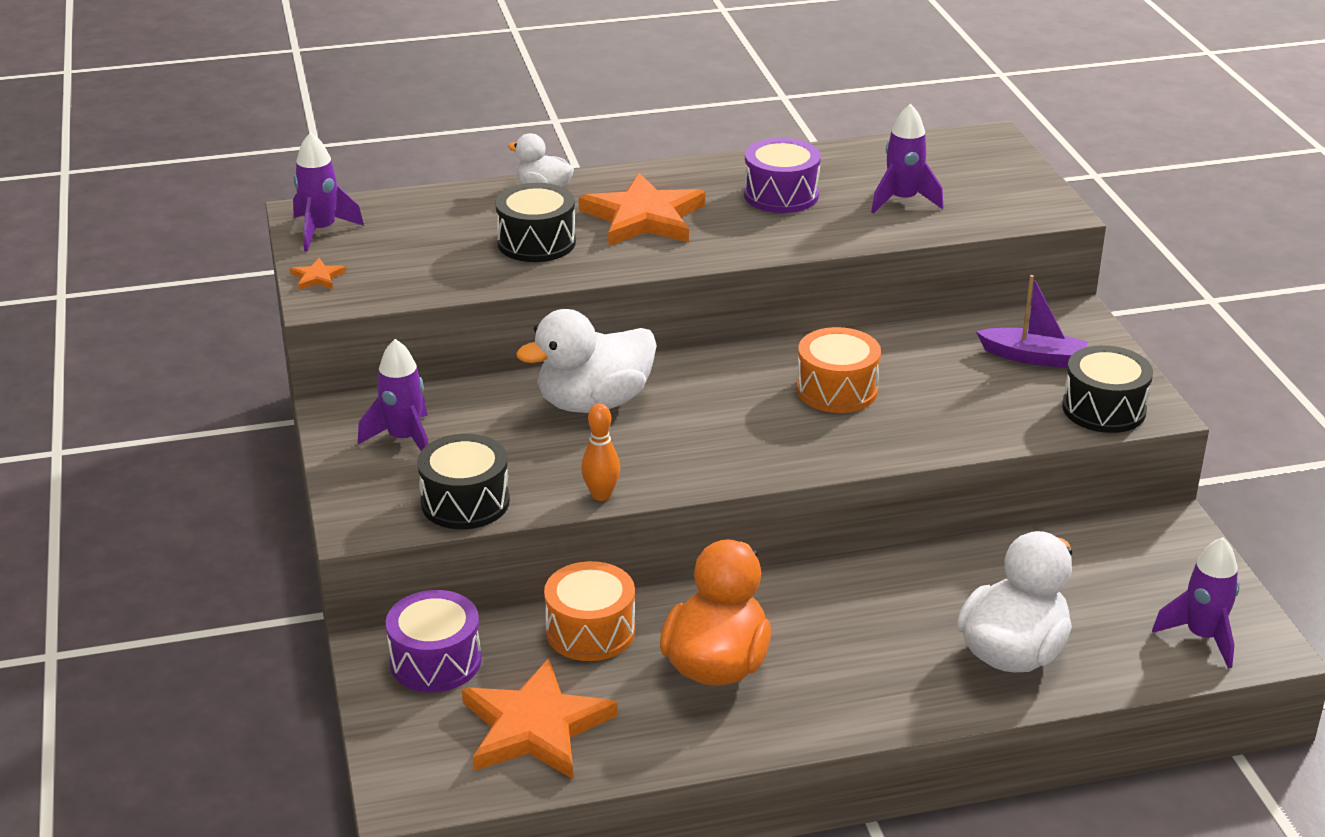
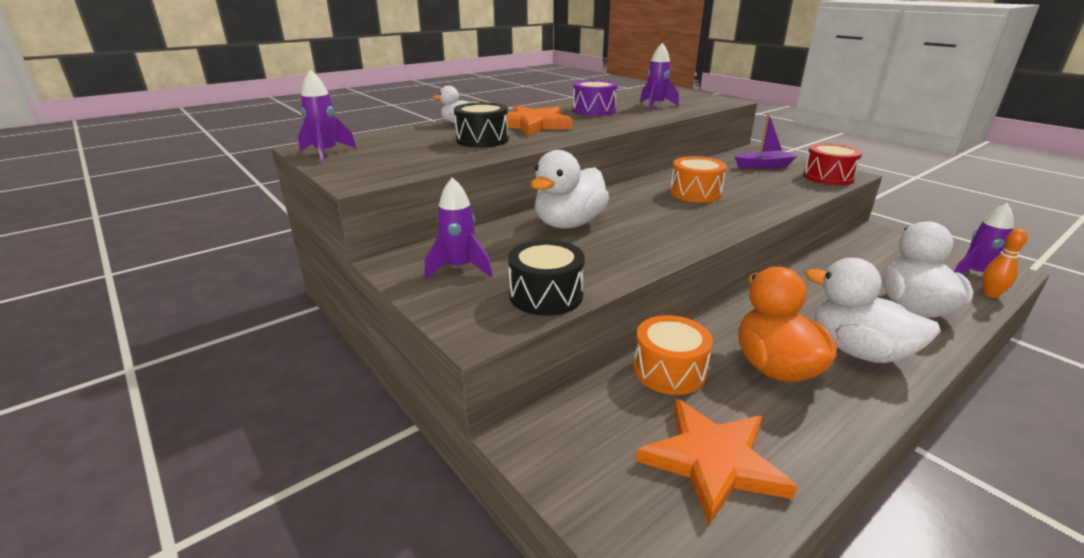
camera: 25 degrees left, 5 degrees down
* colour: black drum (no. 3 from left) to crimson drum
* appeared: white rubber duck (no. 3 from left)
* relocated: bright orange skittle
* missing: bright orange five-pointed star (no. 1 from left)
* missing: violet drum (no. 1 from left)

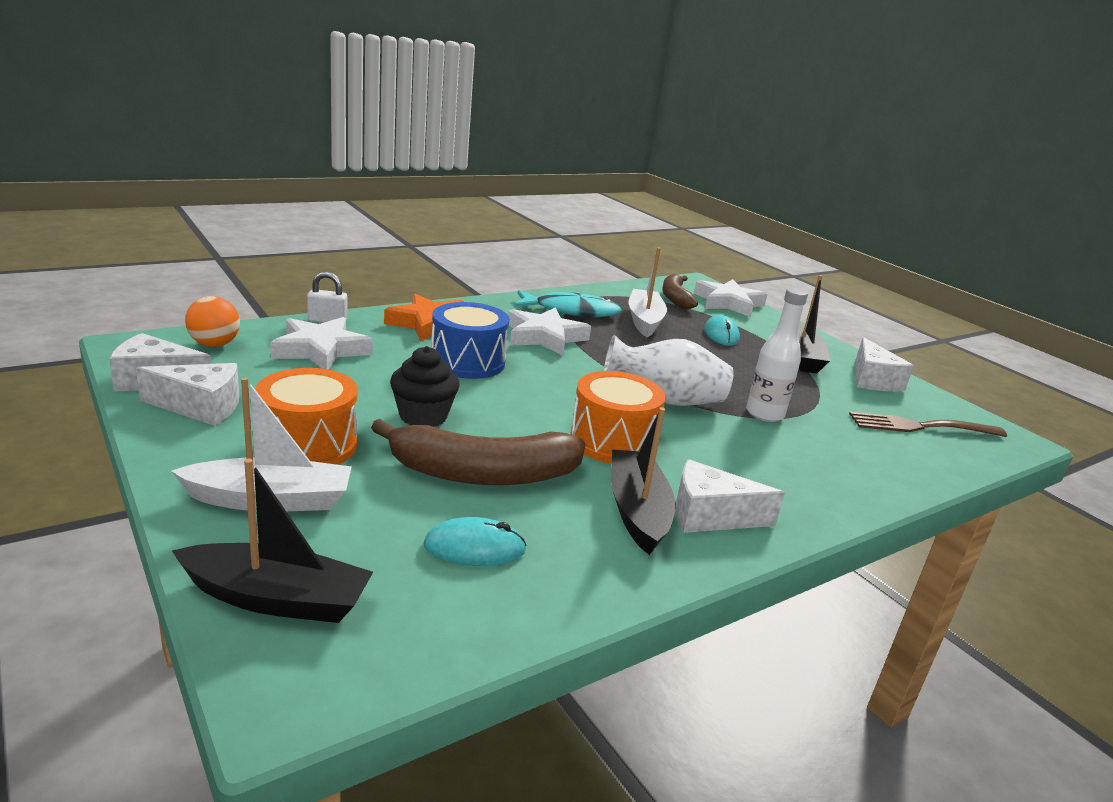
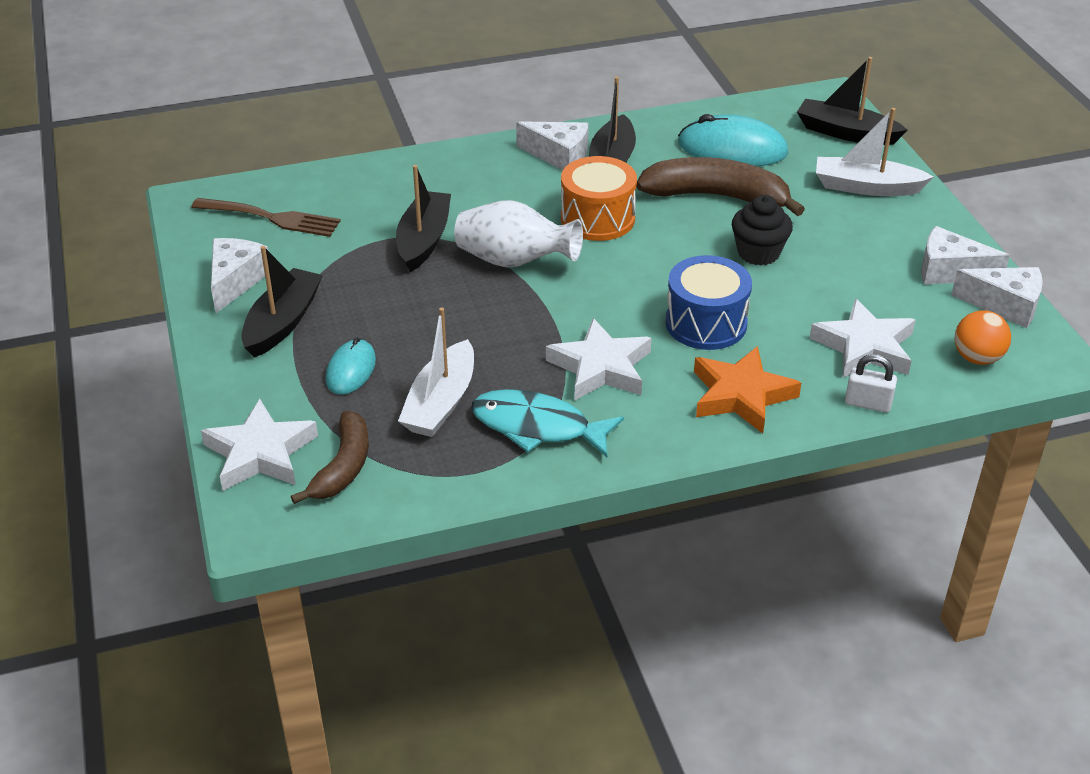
camera: 160 degrees left, 15 degrees up
* exchanged: white bottle to black sailboat (no. 2 from left)
* size: turquoise PC mouse (no. 1 from left in the first image) x1.71
* missing: bright orange drum (no. 1 from left)

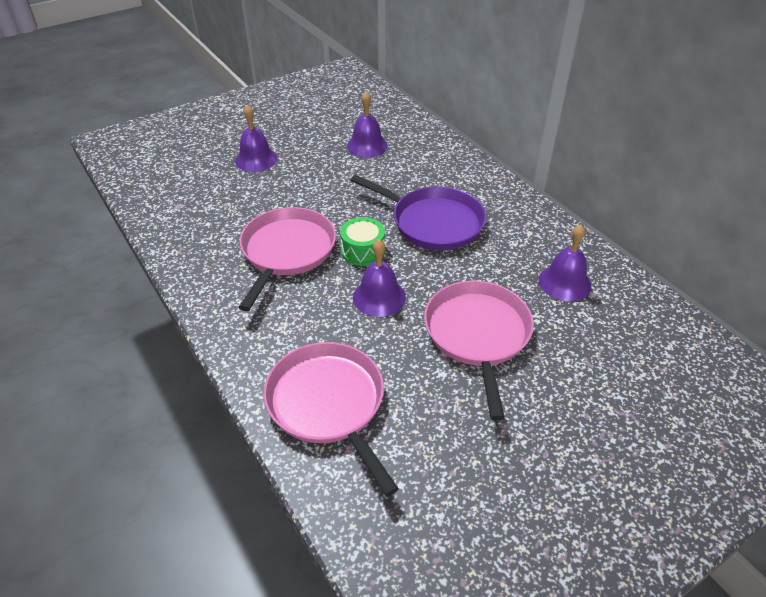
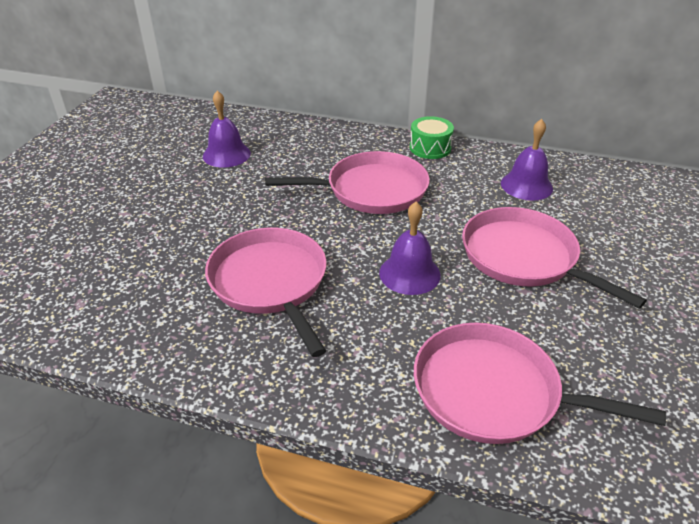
camera: 40 degrees left, 5 degrees down
* colour: violet frying pan to rose-pink frying pan (no. 2 from left)
* relocated: green drum
* missing: violet bell (no. 1 from left)

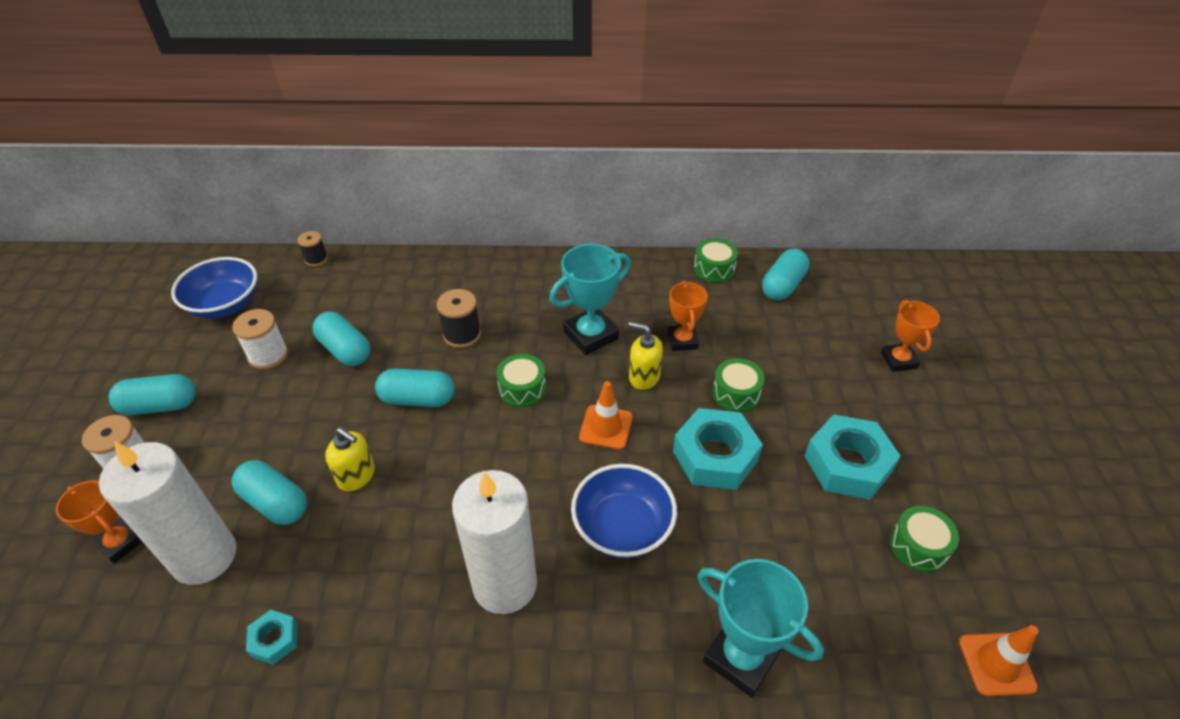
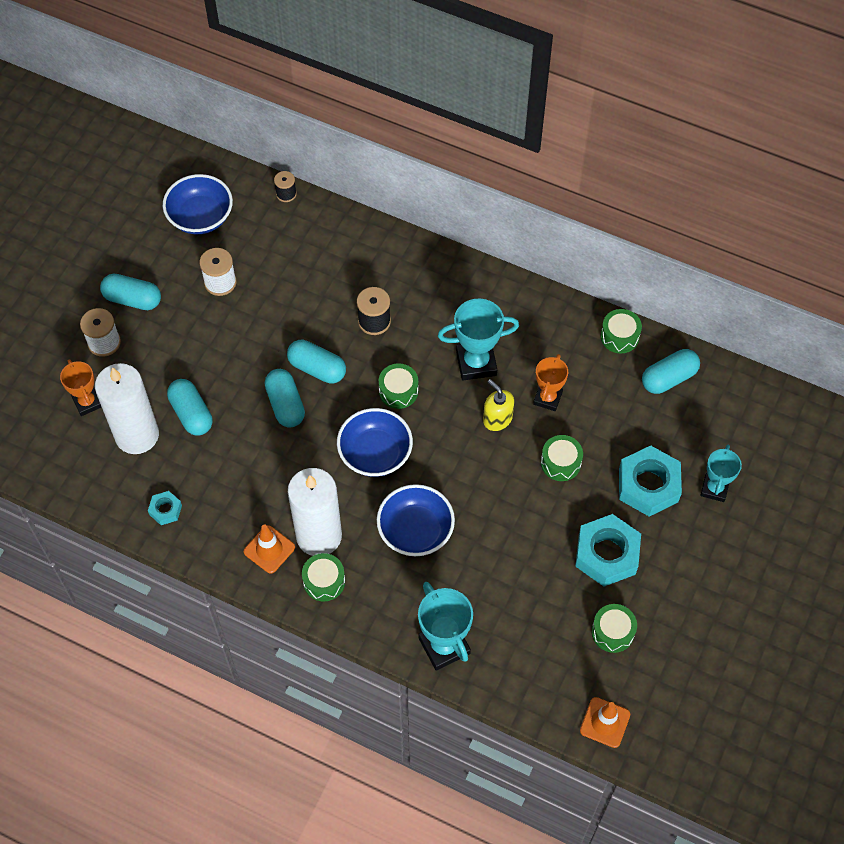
camera: 25 degrees right, 15 degrees up
* relocated: bright orange traffic cone (no. 1 from left)
* relocated: turquoise pill shape (no. 3 from left)
* appeared: green drum (no. 1 from left)
* appeared: cobalt bowl (no. 2 from left)
* relocated: turquoise nut (no. 2 from left in the first image) to turquoise nut (no. 3 from left)
* colour: bright orange prize cup (no. 3 from left) to turquoise prize cup (no. 3 from left)
* missing: yellow soap dispenser (no. 1 from left)

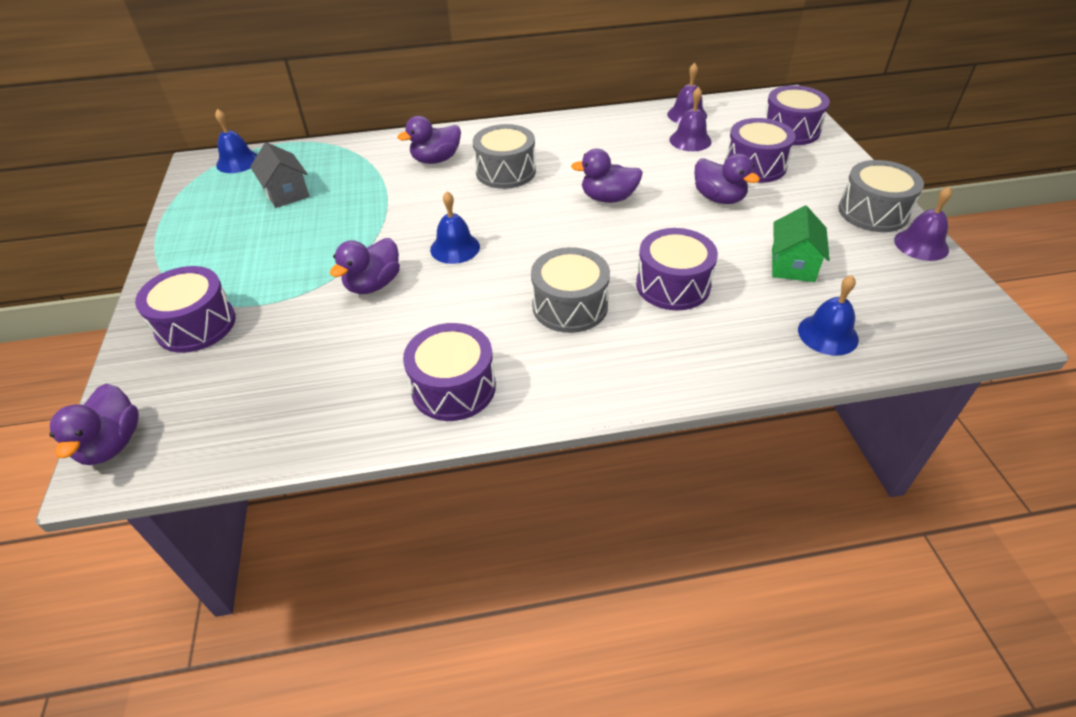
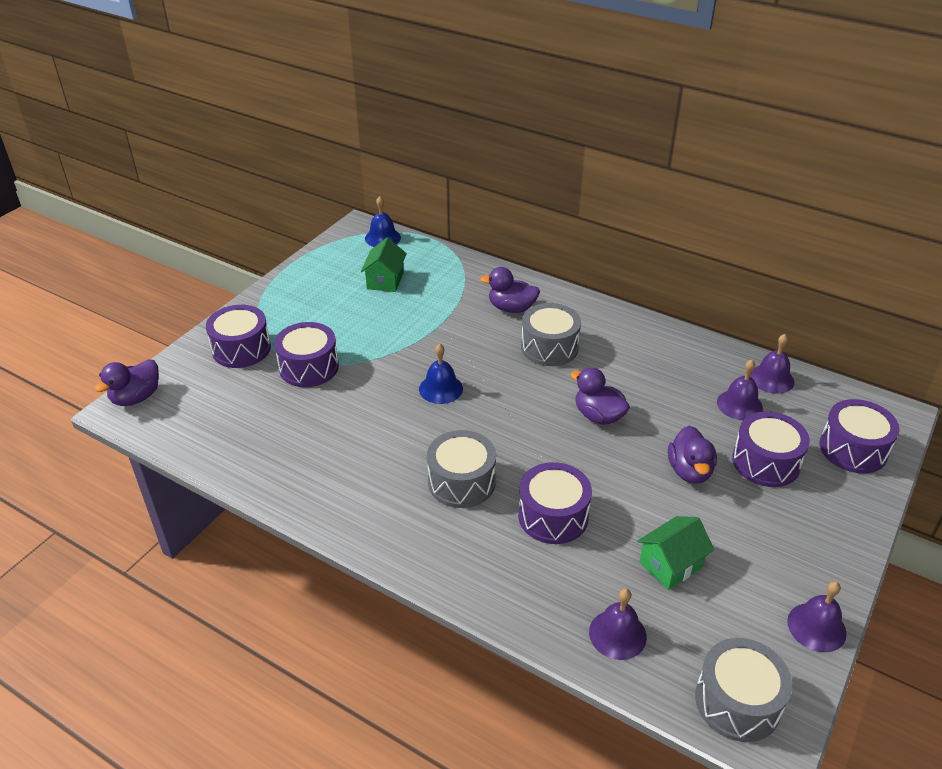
camera: 40 degrees right, 5 degrees down
* relocated: violet drum (no. 2 from left)
* colour: grey house to green house (no. 1 from left)
* colour: cobalt bell (no. 3 from left) to violet bell (no. 1 from left)
* relocated: grey drum (no. 3 from left)
* missing: violet rubber duck (no. 2 from left)

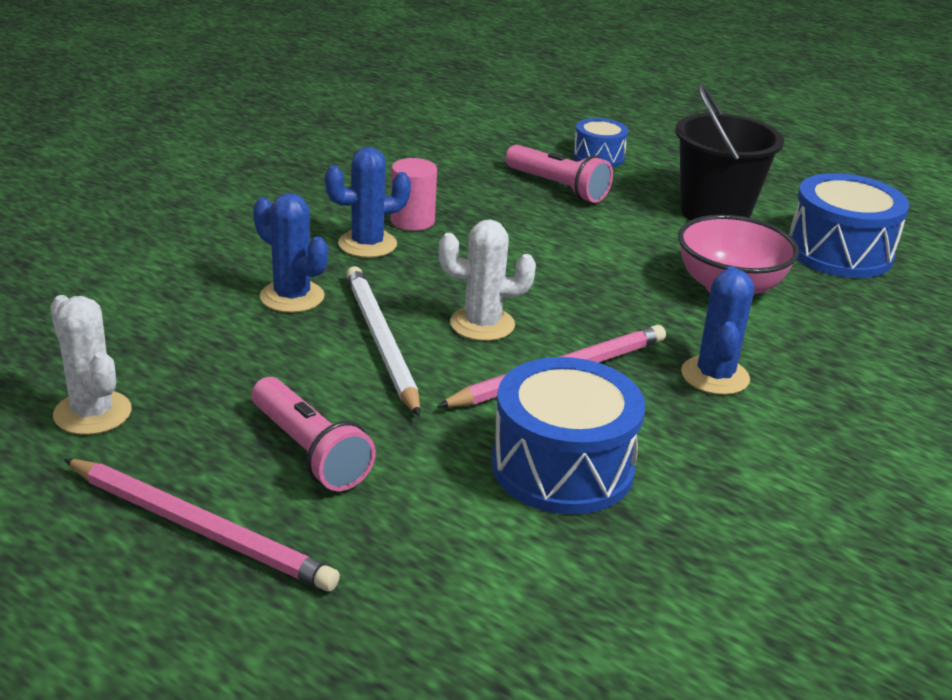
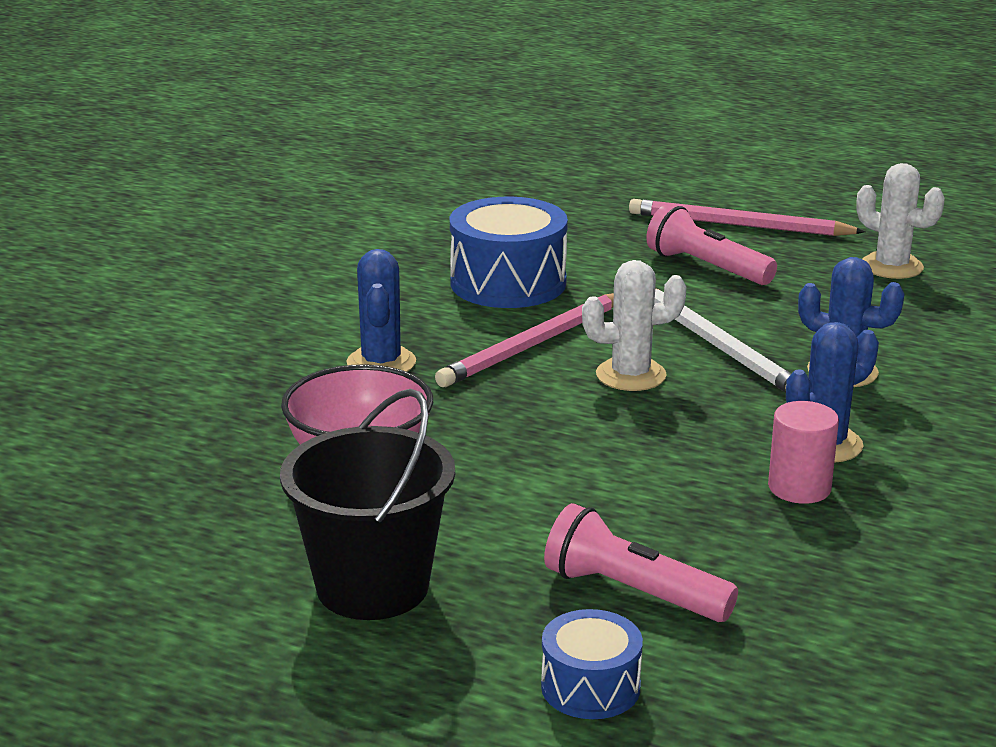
camera: 170 degrees right, 5 degrees down
* missing: cobalt drum (no. 3 from left)

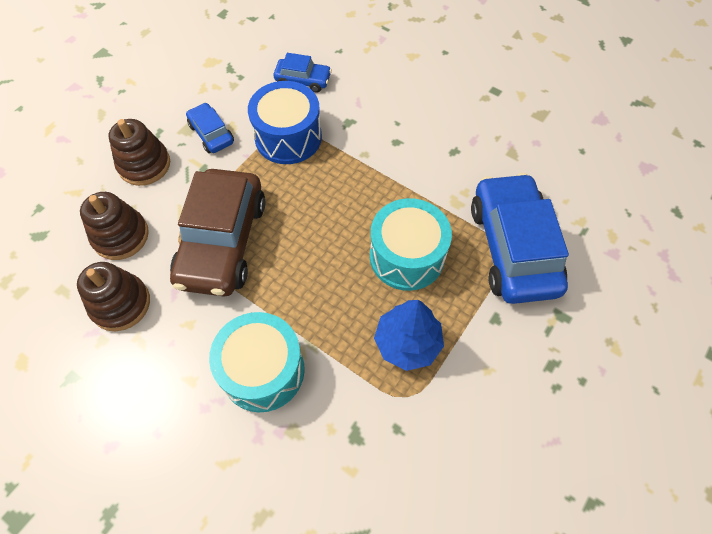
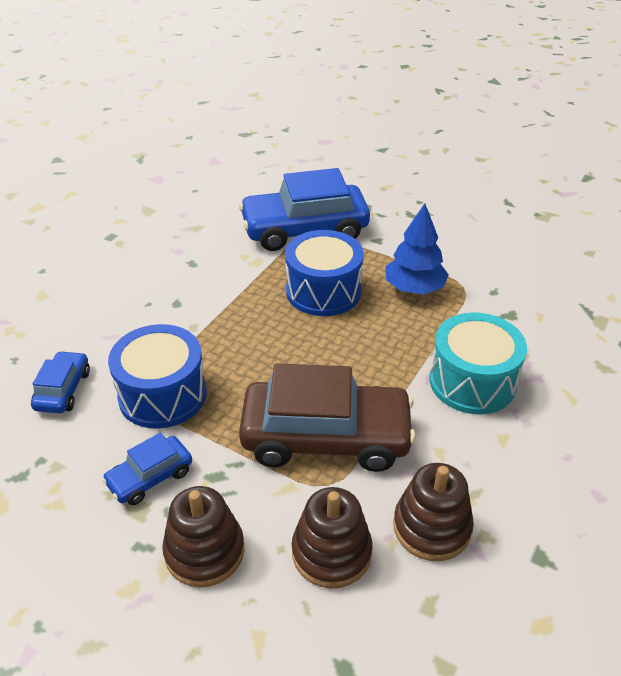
camera: 95 degrees left, 20 degrees down
* colour: turquoise drum (no. 2 from left) to cobalt drum (no. 2 from left)

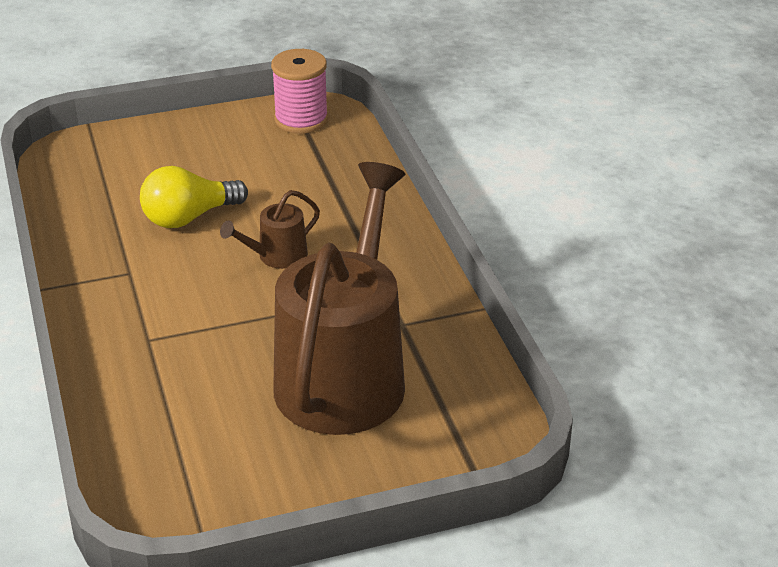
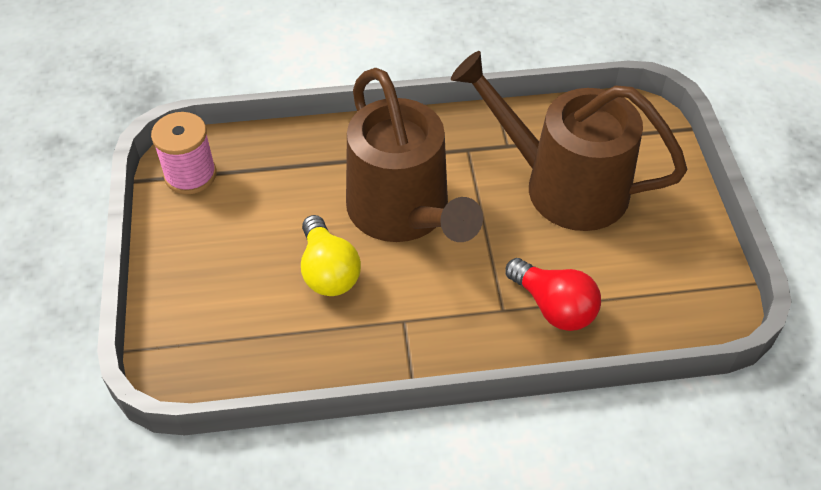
camera: 80 degrees left, 15 degrees up
* size: dark brown watering pot (no. 1 from left) x2.44
* appeared: crimson lightbulb

